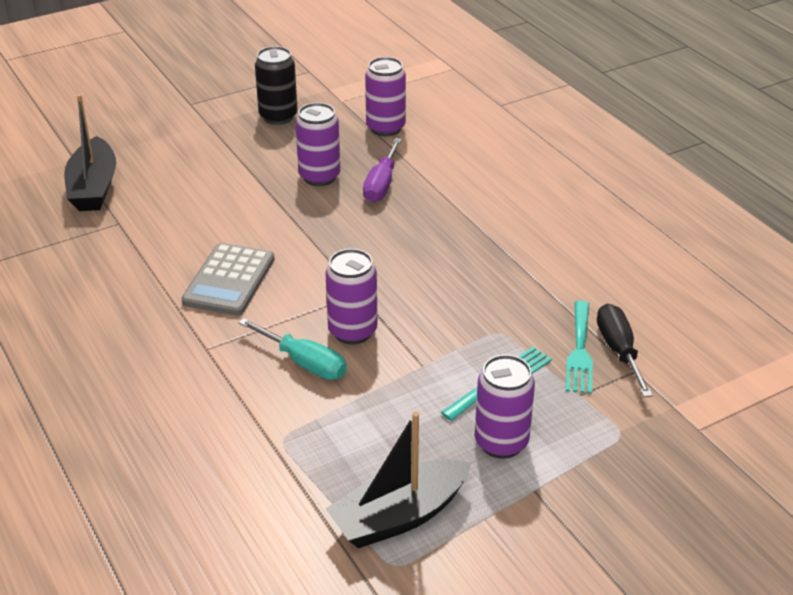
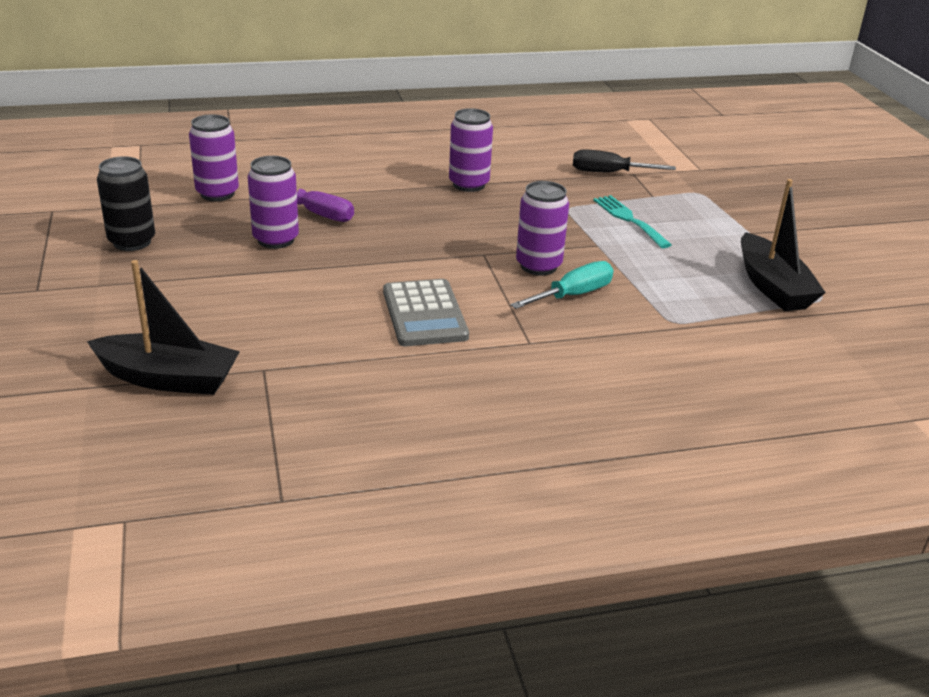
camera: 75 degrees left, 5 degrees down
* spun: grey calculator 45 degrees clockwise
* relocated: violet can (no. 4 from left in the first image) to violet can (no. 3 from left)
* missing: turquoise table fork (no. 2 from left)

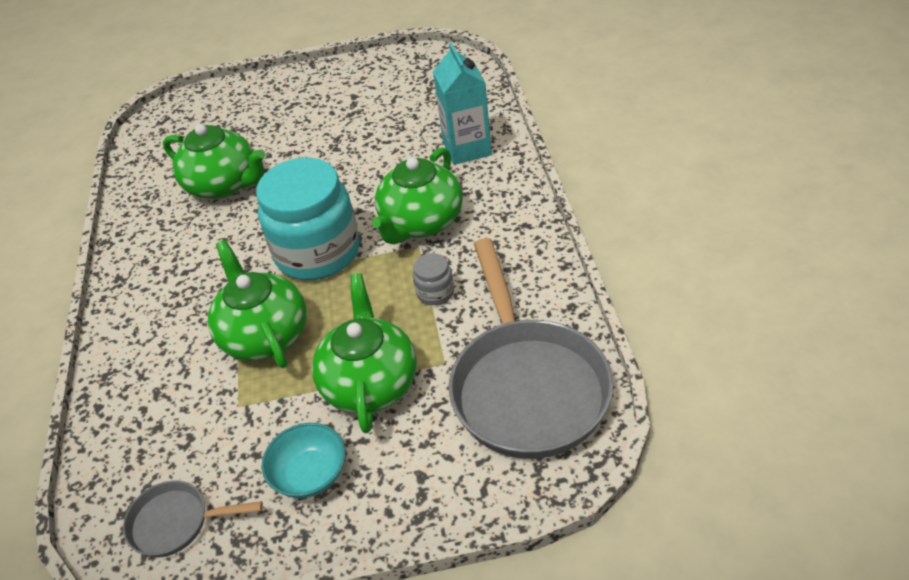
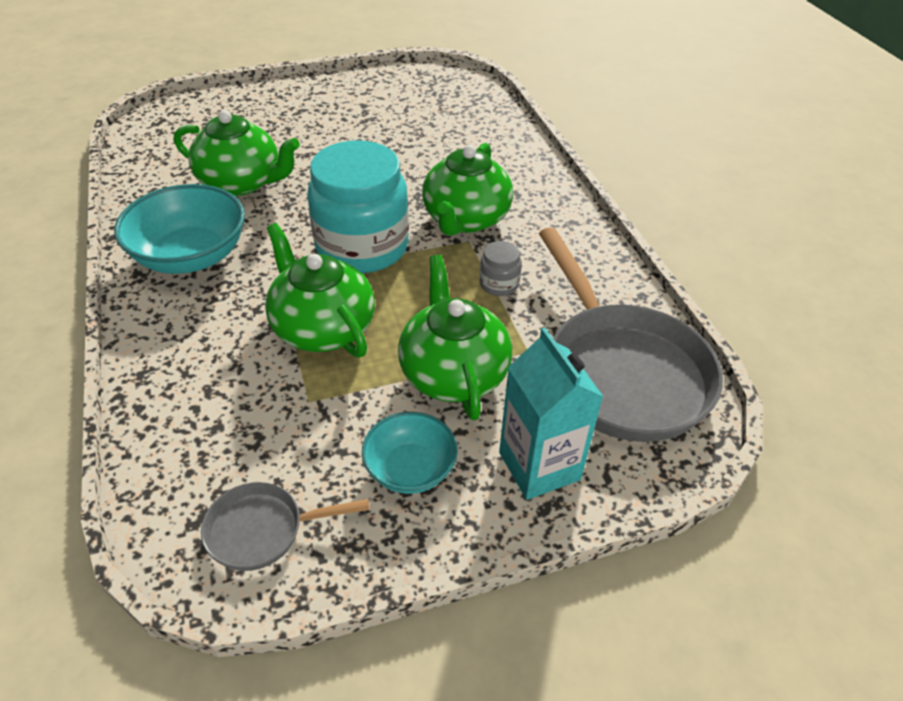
camera: 15 degrees left, 0 degrees up
* appeared: turquoise bowl (no. 1 from left)
* relocated: turquoise juice carton

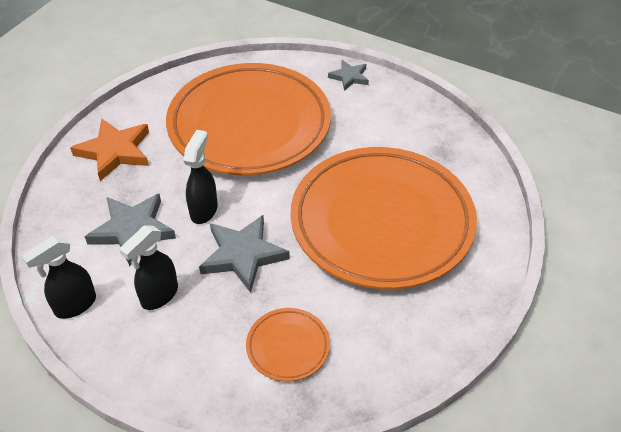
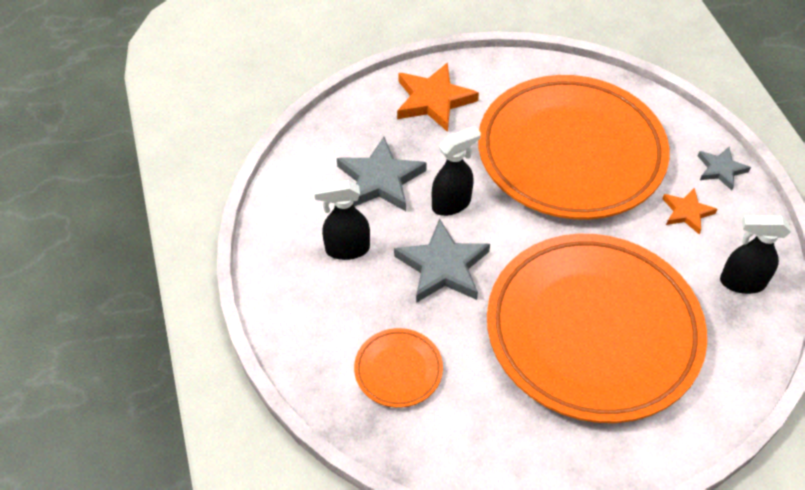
camera: 45 degrees right, 5 degrees up
* appeared: bright orange five-pointed star (no. 2 from left)
* relocated: black spray cleaner (no. 1 from left in the first image) to black spray cleaner (no. 3 from left)

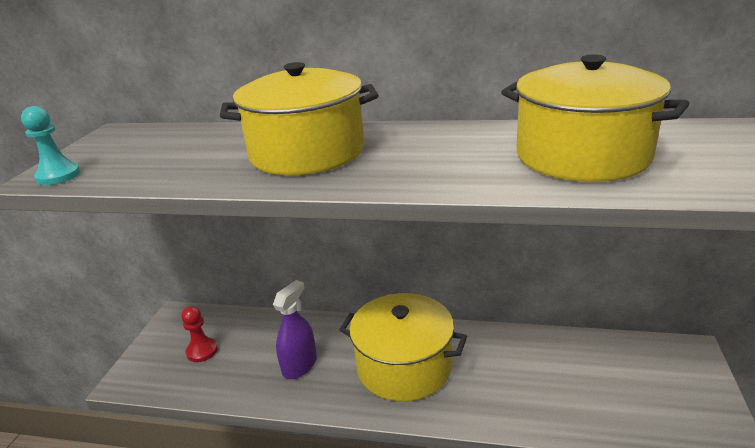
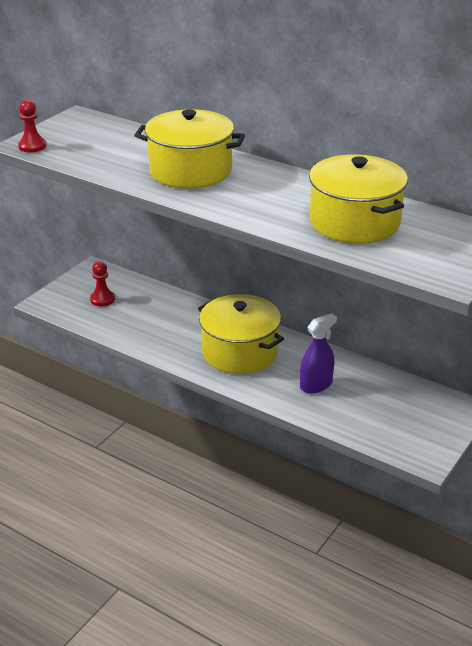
camera: 20 degrees right, 5 degrees up
* colour: turquoise chess pawn to crimson chess pawn (no. 1 from left)
* relocated: violet spray cleaner

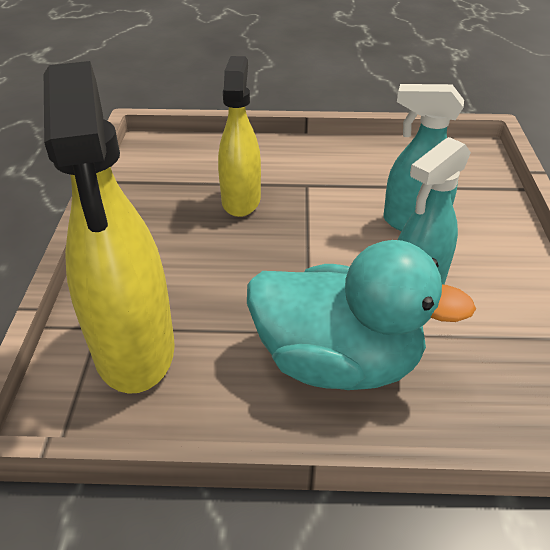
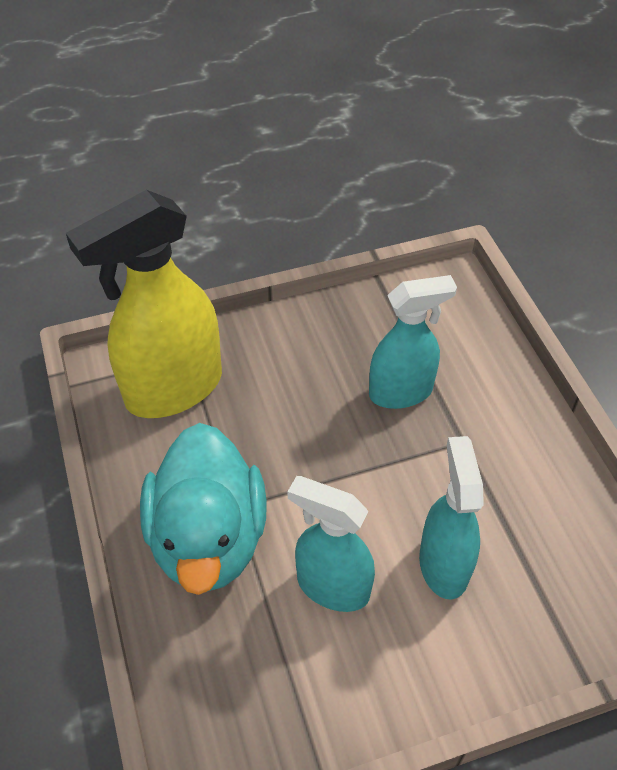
camera: 70 degrees right, 10 degrees up
* colour: yellow spray cleaner (no. 2 from left) to turquoise spray cleaner (no. 2 from left)

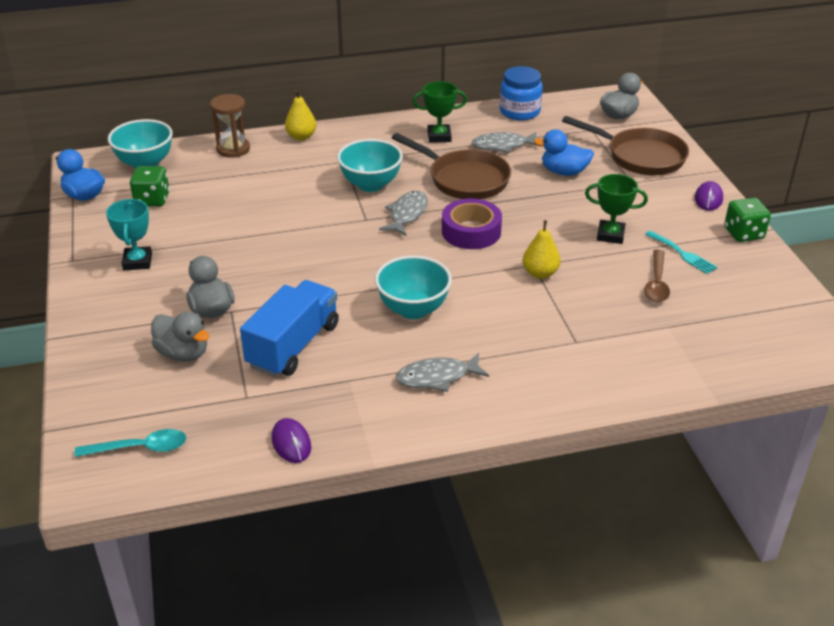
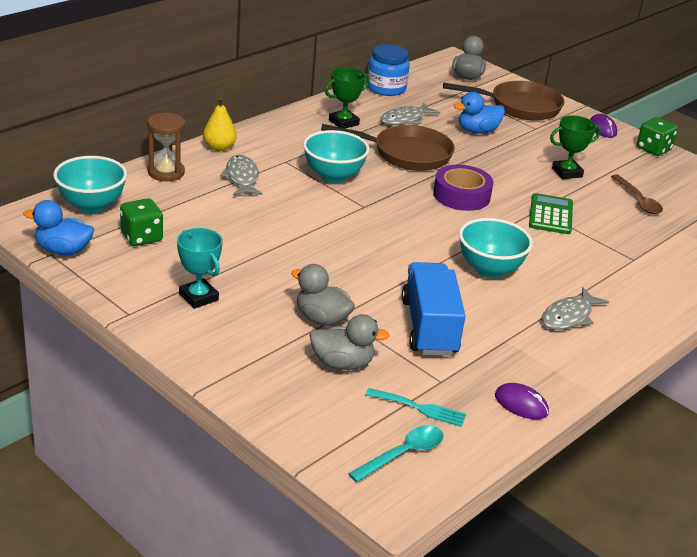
camera: 35 degrees left, 5 degrees down
* relocated: grey fish (no. 1 from left)
* relocated: turquoise table fork
* exchanged: yellow pear fruit (no. 2 from left) to green calculator

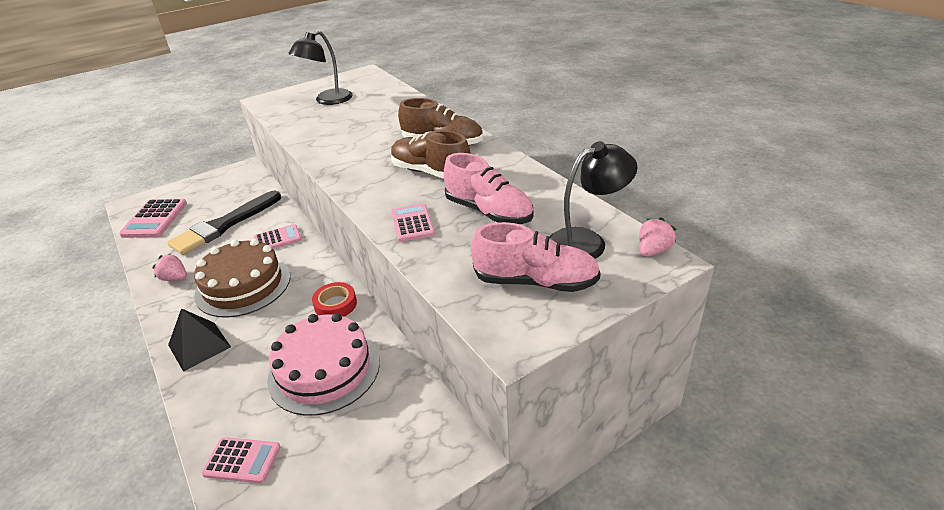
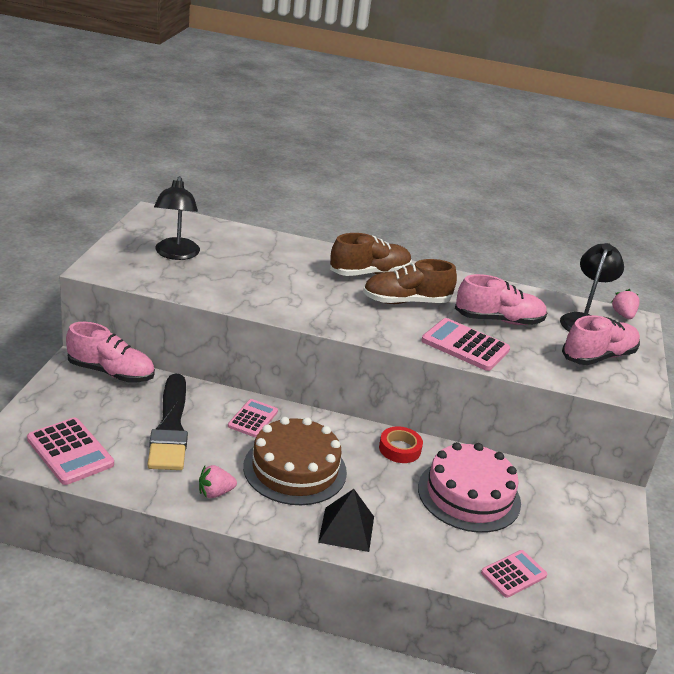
camera: 50 degrees left, 5 degrees down
* appeared: rose-pink lace-up shoe (no. 1 from left)
* size: rose-pink calculator (no. 4 from left in the first image) x1.55

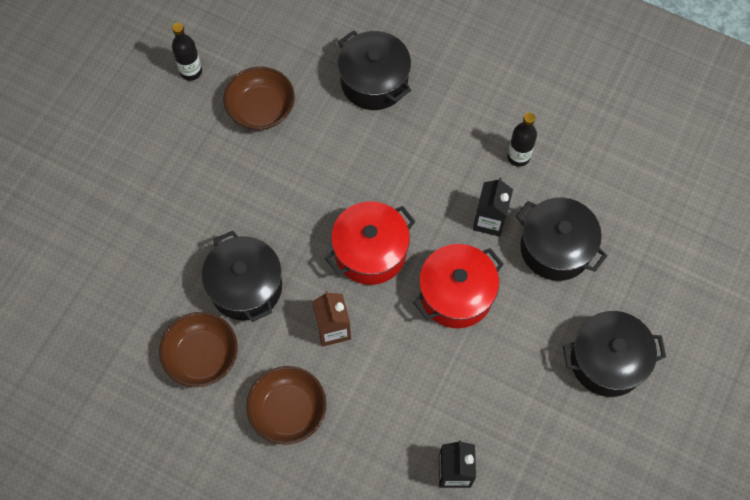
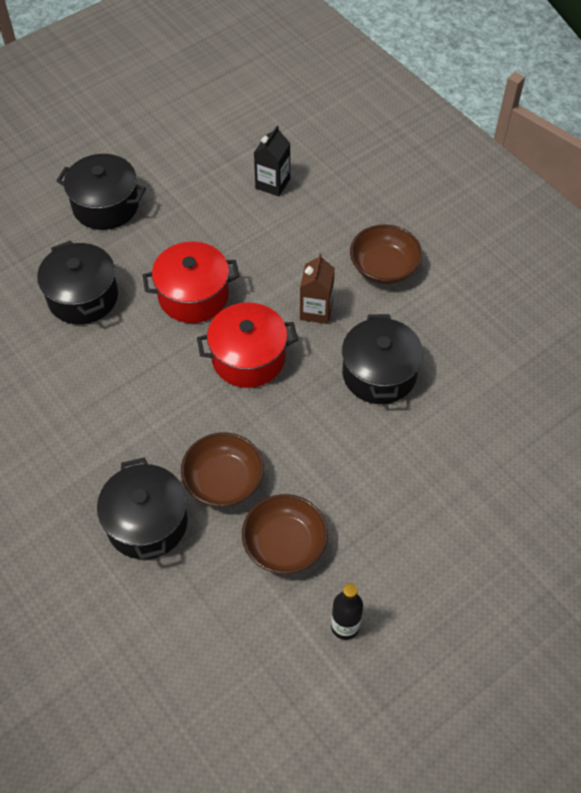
camera: 155 degrees left, 10 degrees down
* relocated: dark brown bowl (no. 1 from left)
* missing: black juice carton (no. 2 from left)
* missing: black bottle (no. 2 from left)

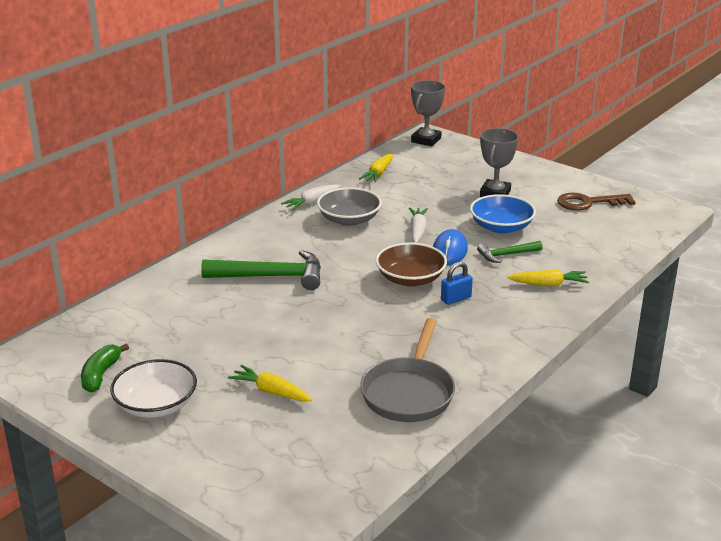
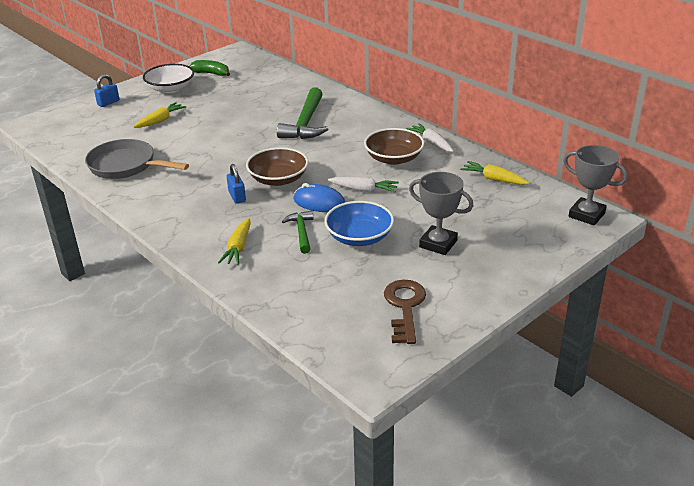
camera: 100 degrees right, 5 degrees up
* appeared: cobalt padlock (no. 1 from left)
* colour: grey bowl to dark brown bowl (no. 2 from left)

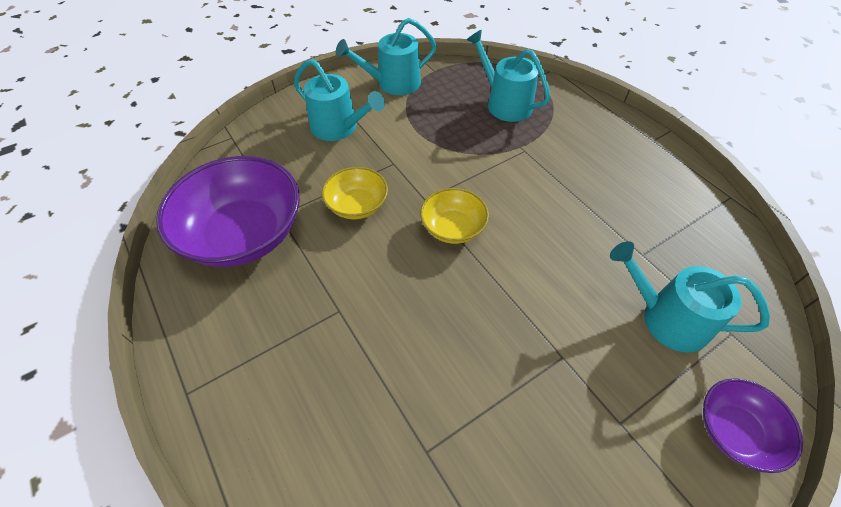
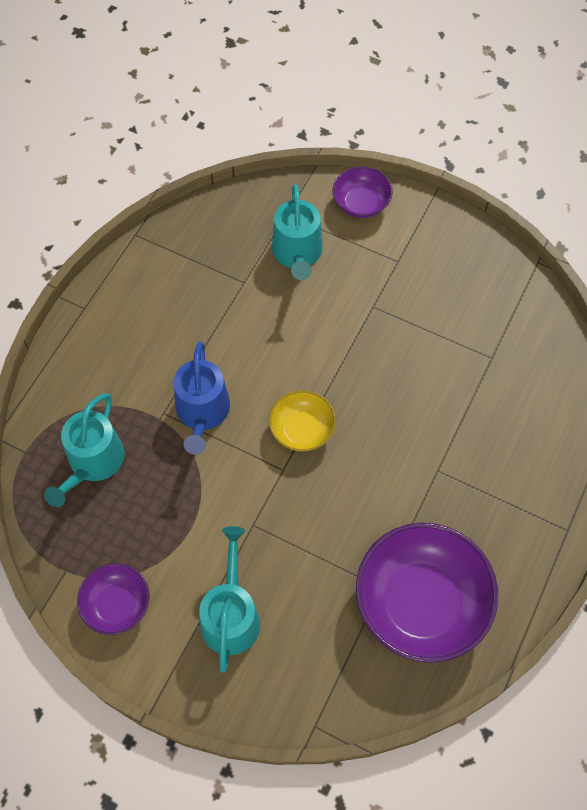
camera: 120 degrees left, 10 degrees up
* exchanged: turquoise watering pot (no. 2 from left) to violet bowl (no. 1 from left)
* appeared: cobalt watering pot
* missing: yellow bowl (no. 1 from left)

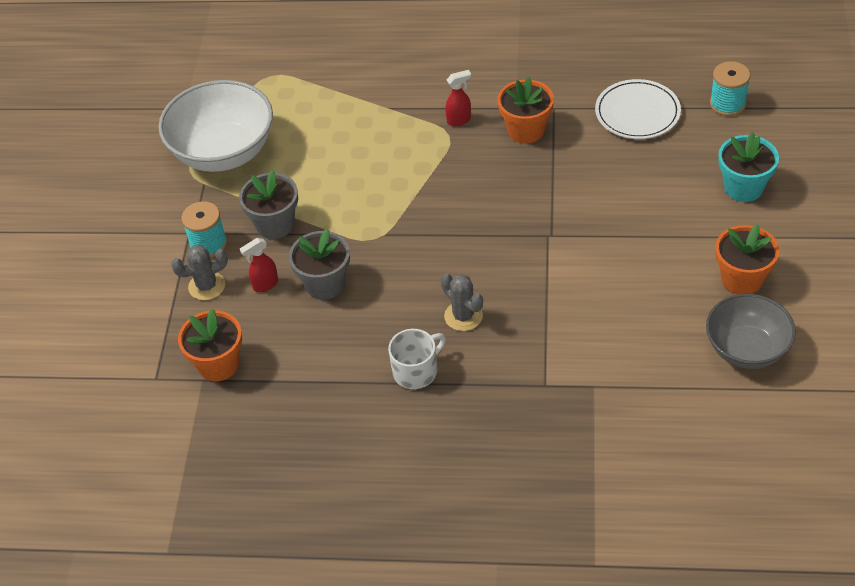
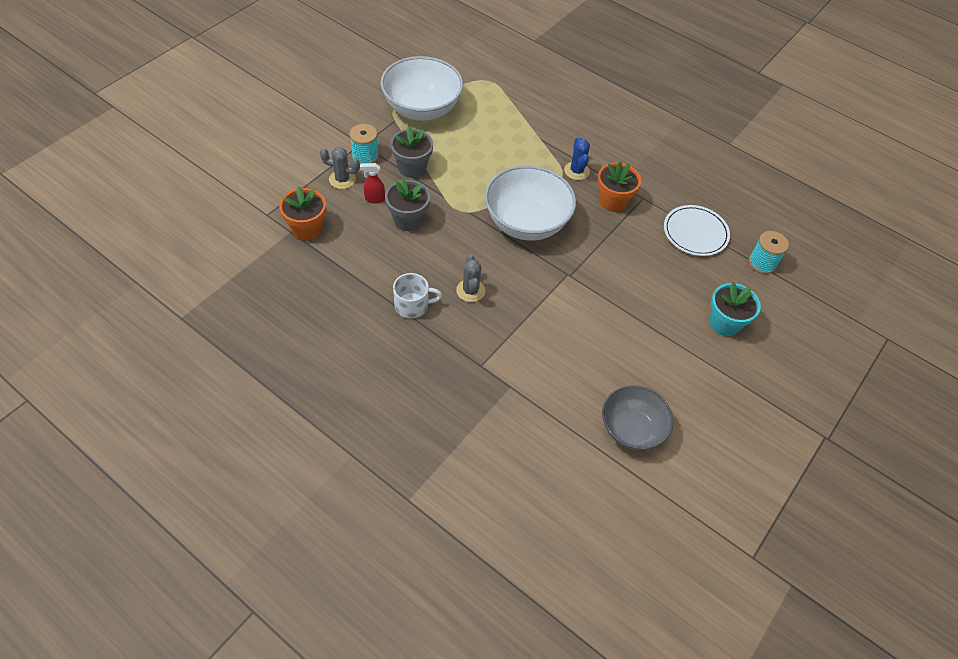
camera: 25 degrees right, 5 degrees up
* appeared: white bowl (no. 2 from left)
* exchanged: crimson spray cleaner (no. 2 from left) to cobalt prickly plant
* missing: bright orange plant pot (no. 3 from left)

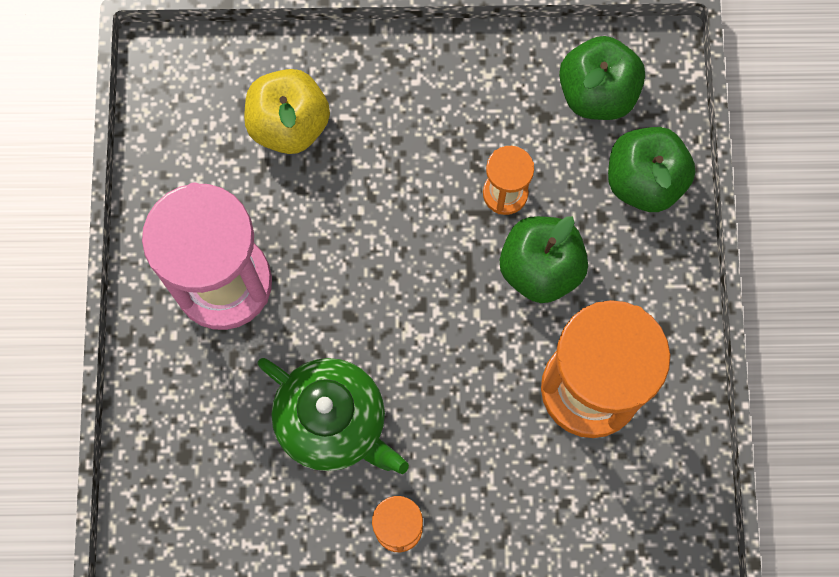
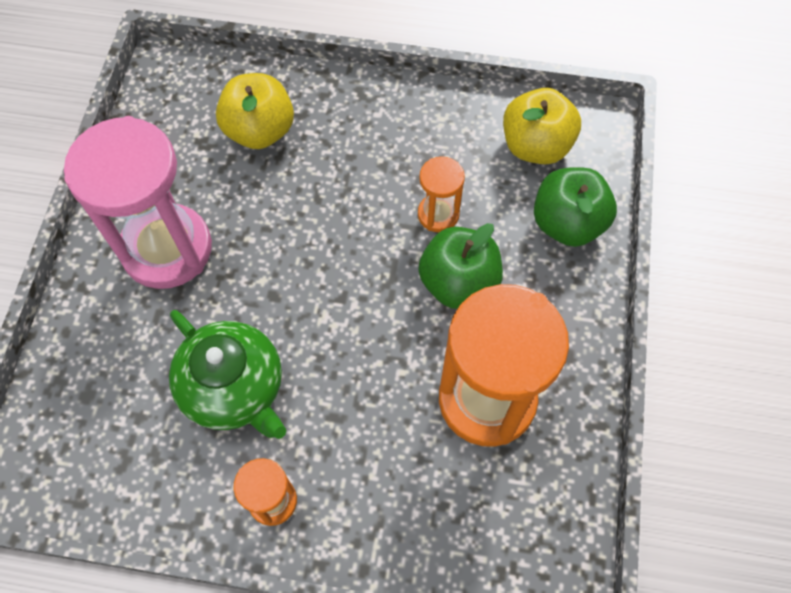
camera: 10 degrees right, 10 degrees down
* colour: green apple fruit (no. 2 from left) to yellow apple fruit (no. 2 from left)

